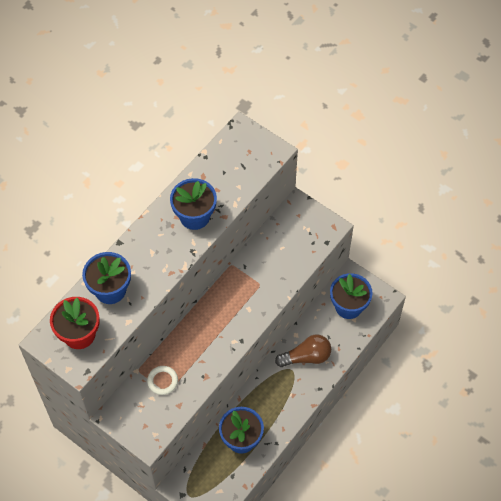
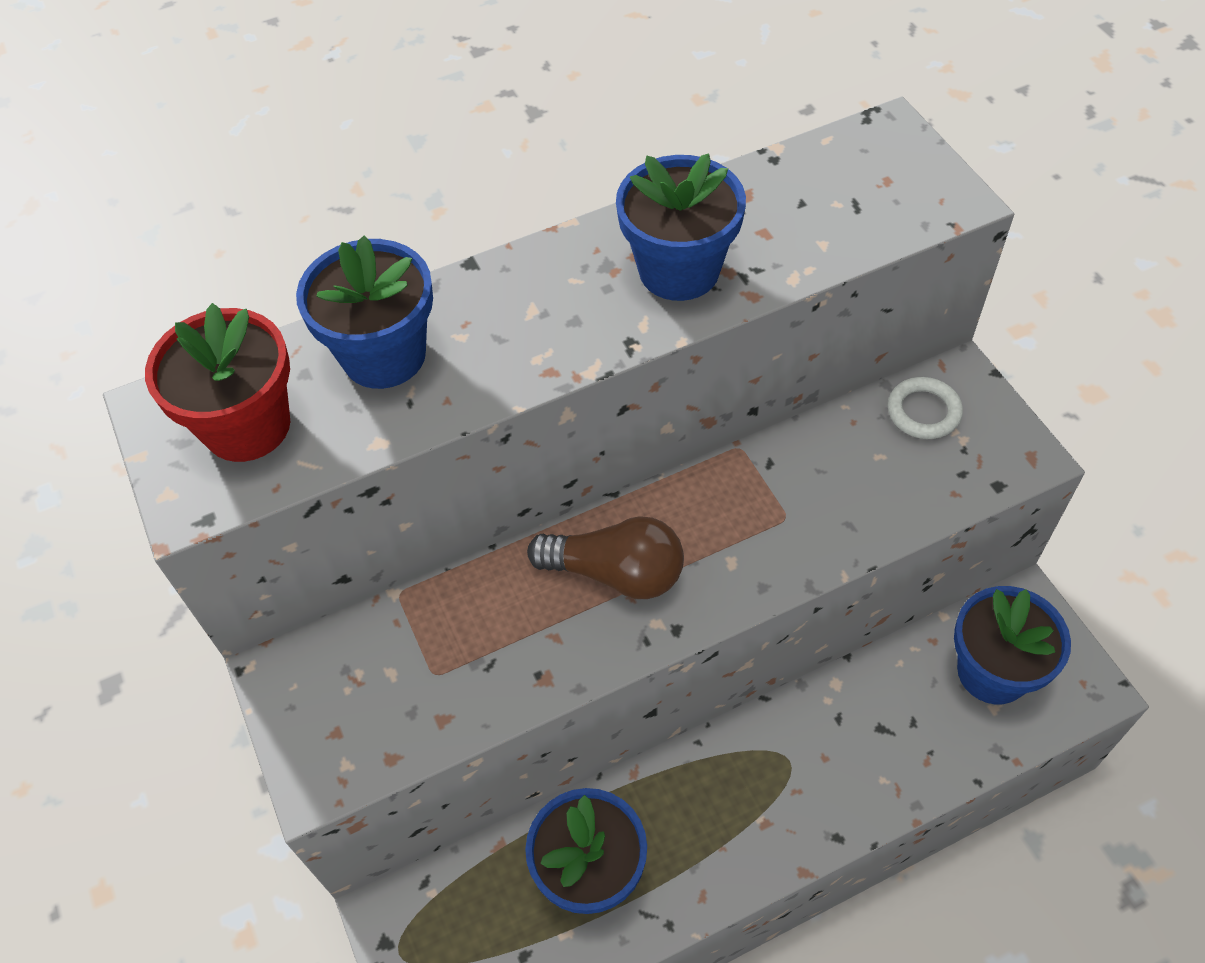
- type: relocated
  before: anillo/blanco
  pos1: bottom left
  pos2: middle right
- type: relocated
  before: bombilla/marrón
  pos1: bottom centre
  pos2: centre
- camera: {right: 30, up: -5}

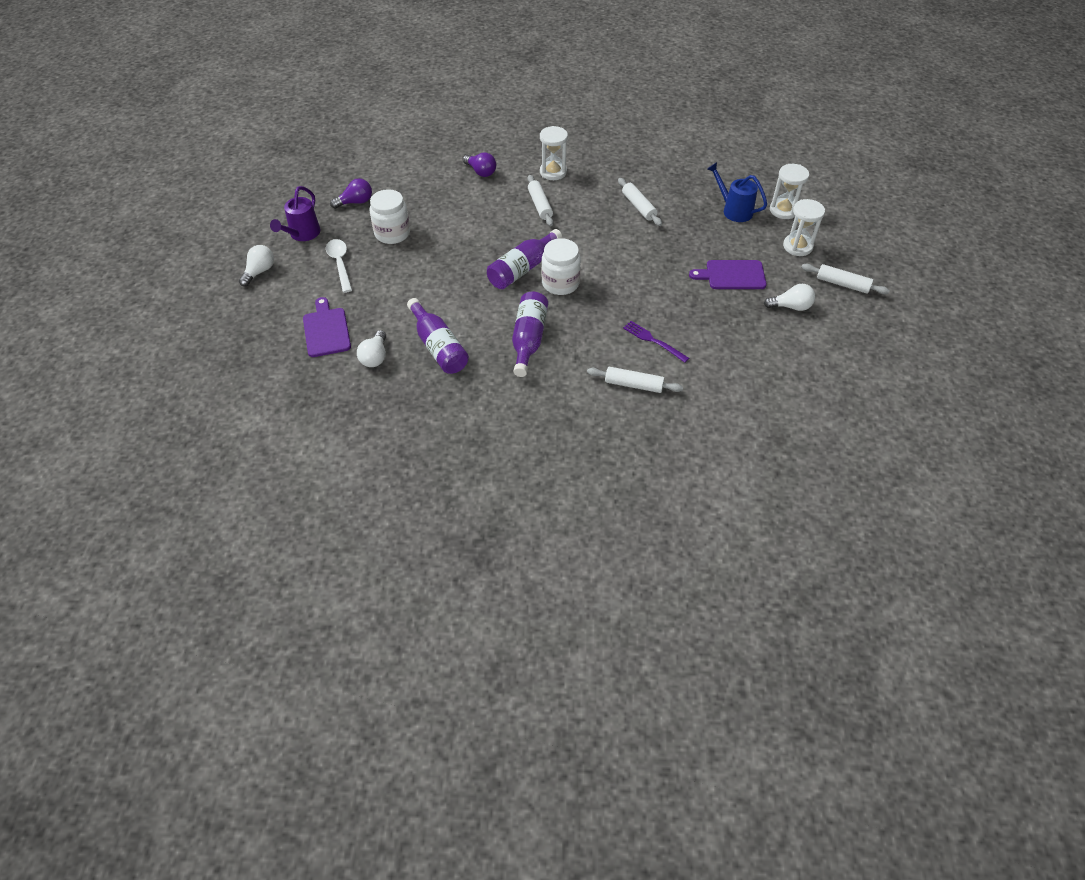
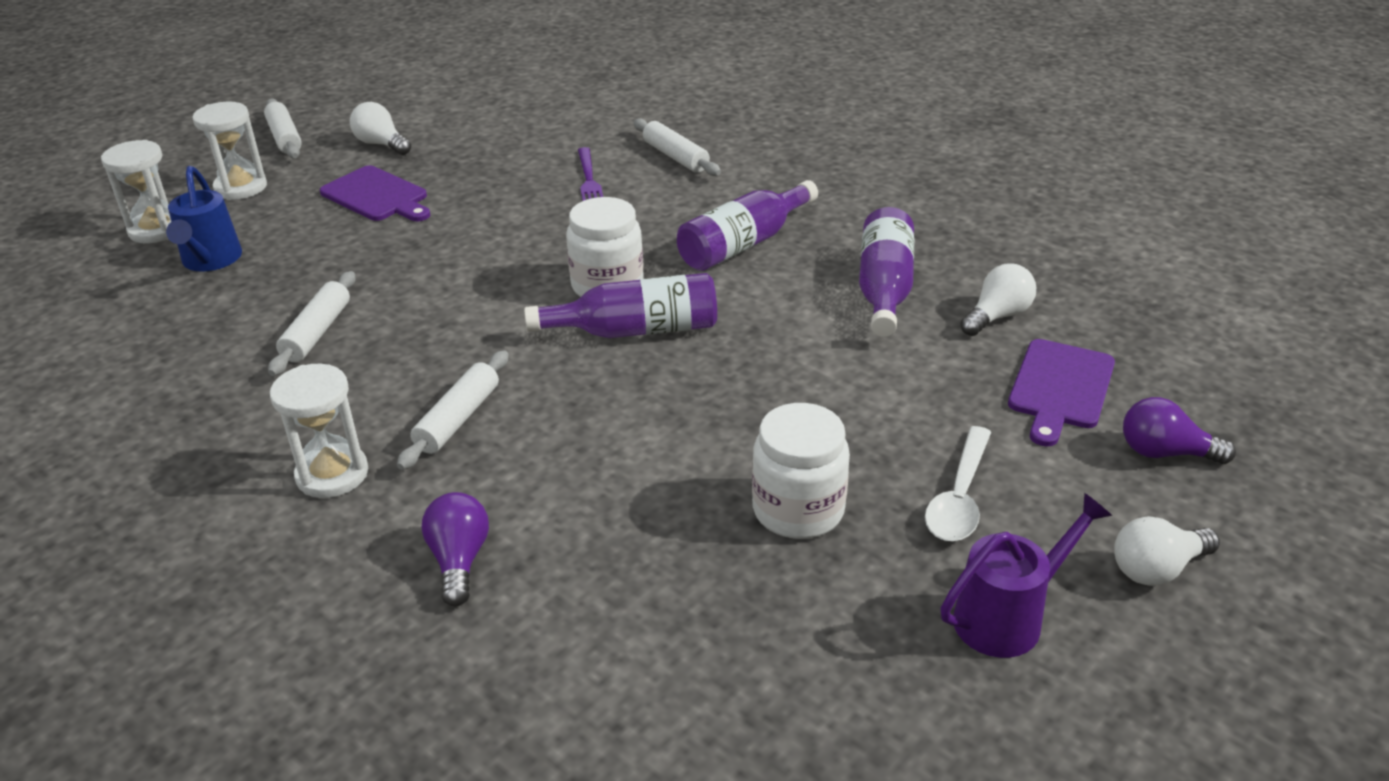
- type: relocated
  before: bombilla/morado (no. 1 from left in the first image)
  after: bombilla/morado (no. 2 from left)
  pos1: top left
  pos2: middle right
- camera: {right: -140, up: -15}

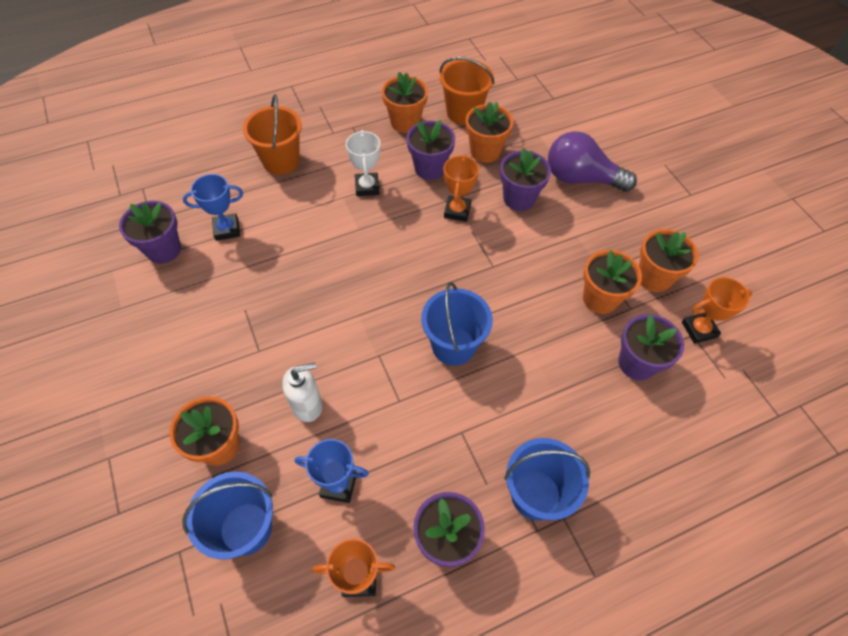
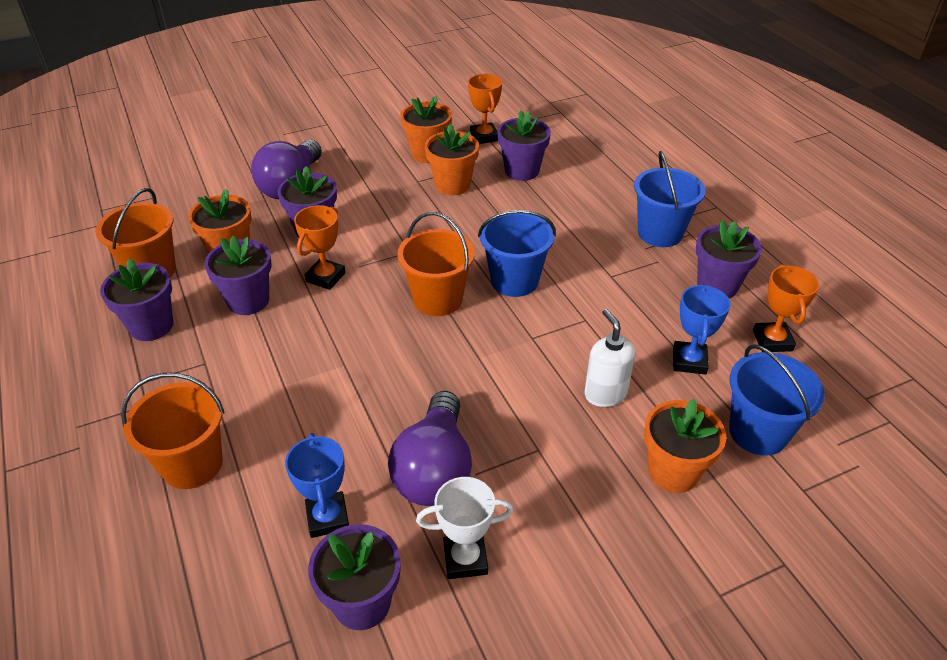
- type: appeared
  after: bombilla/morado (no. 2 from left)
  pos2: bottom centre
- type: appeared
  after: balde/naranja (no. 3 from left)
  pos2: centre
- type: relocated
  before: trofeo/blanco
  pos1: top centre
  pos2: bottom centre
- type: colour
  before: maceta/naranja (no. 2 from left)
  after: maceta/morado (no. 1 from left)
  pos1: top centre
  pos2: middle left
- type: spun
  before: trofeo/naranja (no. 2 from left in the first image)
  pos1: top centre
  pos2: centre
  turn: -75
- camera: {right: -90, up: -15}

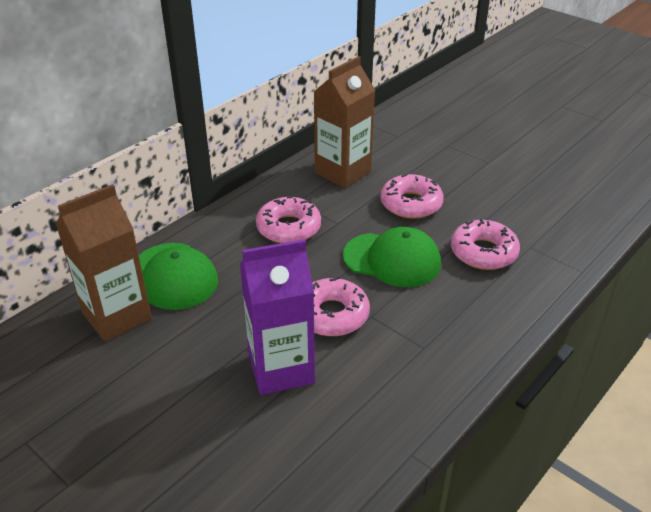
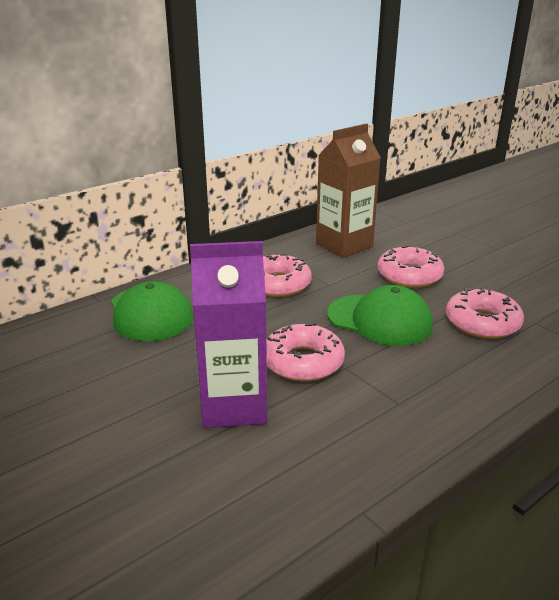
- type: missing
  before: cartón de leche/marrón (no. 1 from left)
  pos1: middle left
- camera: {right: 10, up: -10}

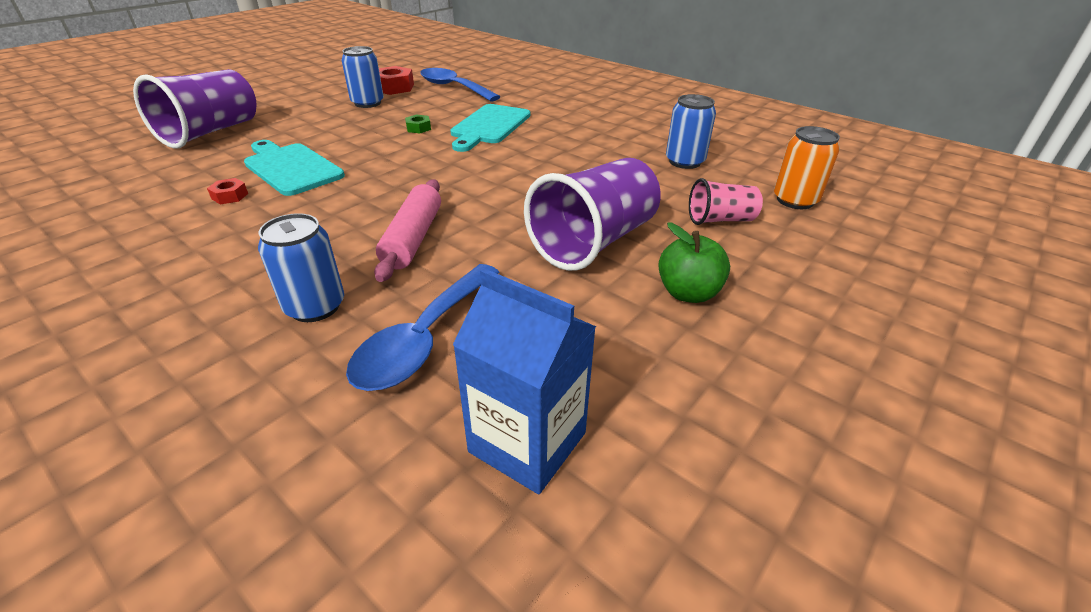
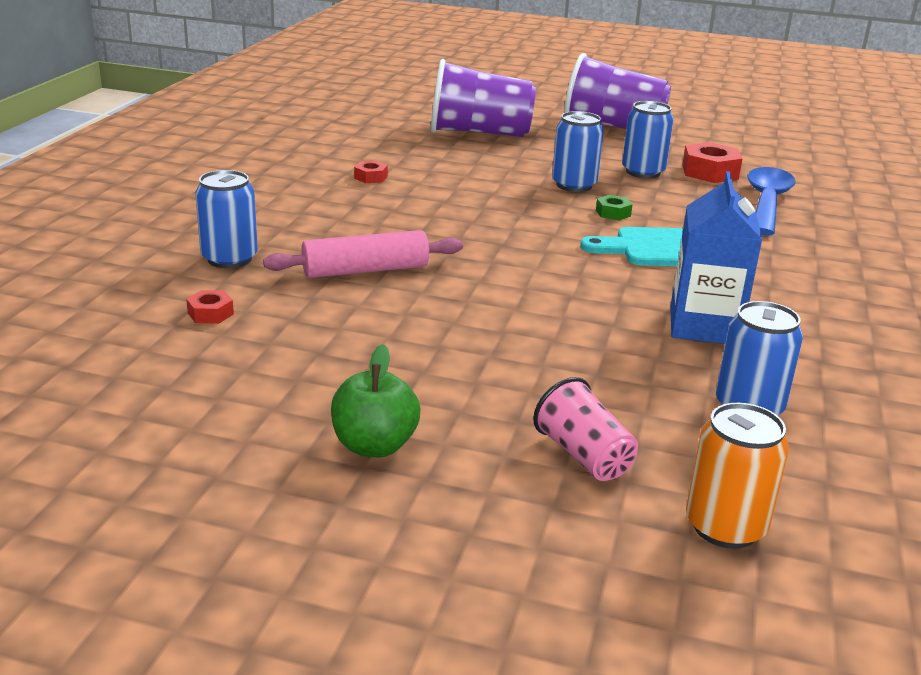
- type: missing
  before: tabla de cortar/turquesa (no. 1 from left)
  pos1: top left
- type: appeared
  after: lata/azul (no. 2 from left)
  pos2: top centre
- type: relocated
  before: cartón de leche/azul
  pos1: centre
  pos2: middle right
- type: relocated
  before: vaso/morado (no. 2 from left)
  pos1: centre
  pos2: top right
- type: exchanged
  before: cuchara/azul (no. 1 from left)
  after: tuerca/rojo (no. 1 from left)
  pos1: centre
  pos2: middle left
- camera: {right: 65, up: -10}

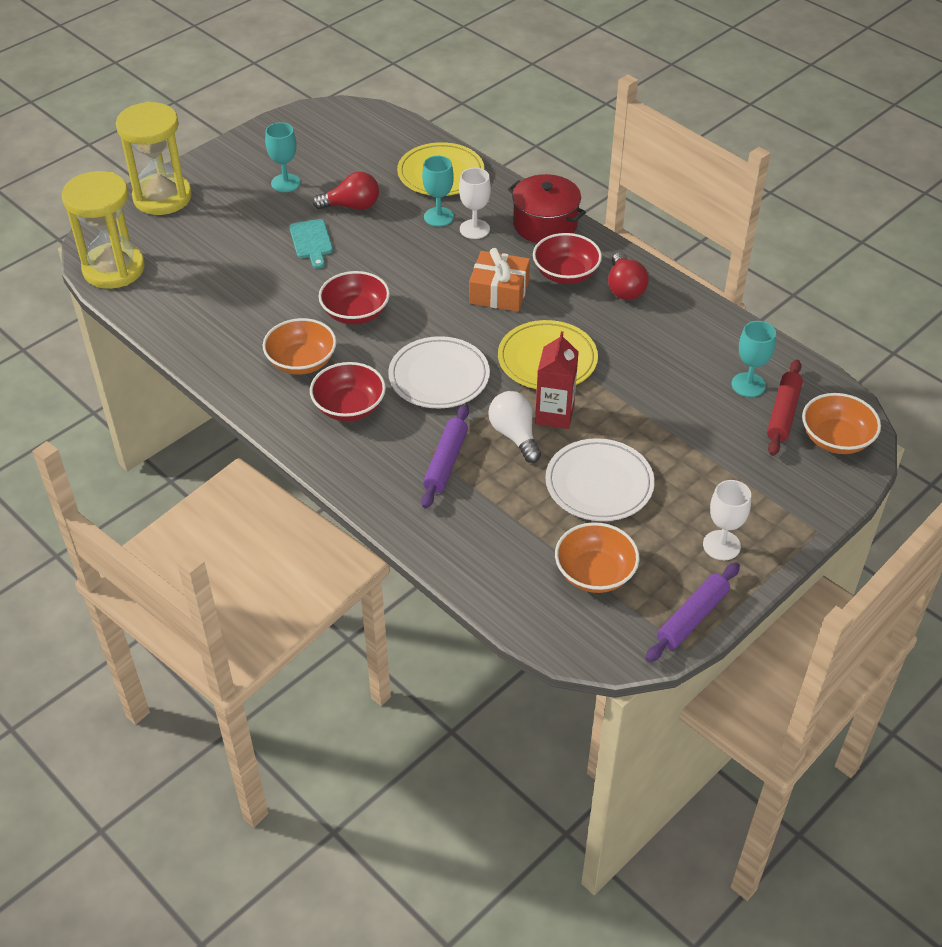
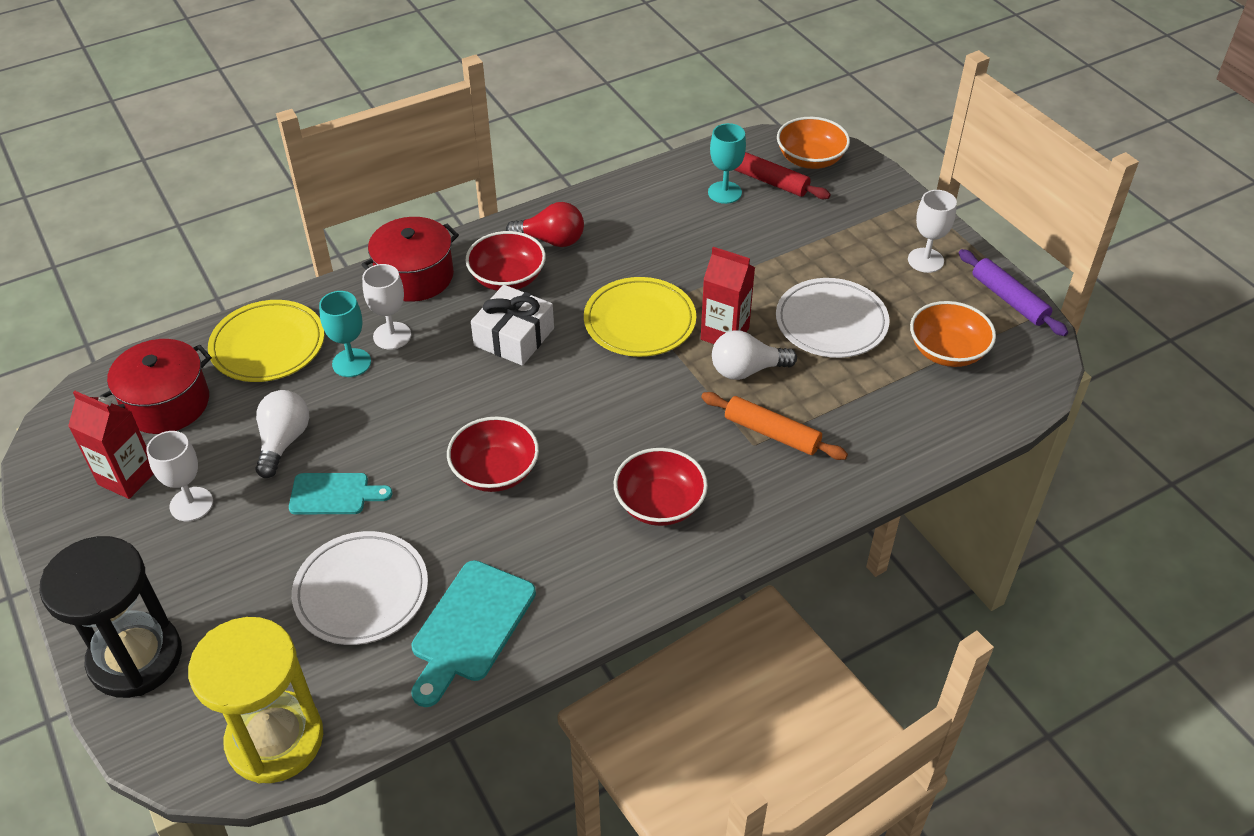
- type: missing
  before: cuenco/naranja (no. 1 from left)
  pos1: middle left
- type: appeared
  after: cartón de leche/rojo (no. 1 from left)
  pos2: middle left
- type: appeared
  after: olla/rojo (no. 1 from left)
  pos2: middle left
- type: appeared
  after: tabla de cortar/turquesa (no. 2 from left)
  pos2: bottom centre
- type: relocated
  before: plato/blanco (no. 1 from left)
  pos1: centre
  pos2: bottom left
- type: colour
  before: reloj de arena/amarillo (no. 2 from left)
  after: reloj de arena/negro
  pos1: top left
  pos2: bottom left
- type: colour
  before: copa/turquesa (no. 1 from left)
  after: copa/blanco (no. 1 from left)
  pos1: top left
  pos2: middle left
- type: colour
  before: bombilla/rojo (no. 1 from left)
  after: bombilla/blanco (no. 1 from left)
  pos1: top centre
  pos2: middle left
- type: colour
  before: rodillo/morado (no. 1 from left)
  after: rodillo/naranja
  pos1: centre
  pos2: centre
- type: colour
  before: regalo/naranja
  after: regalo/blanco
  pos1: top centre
  pos2: centre
- camera: {right: -75, up: 0}

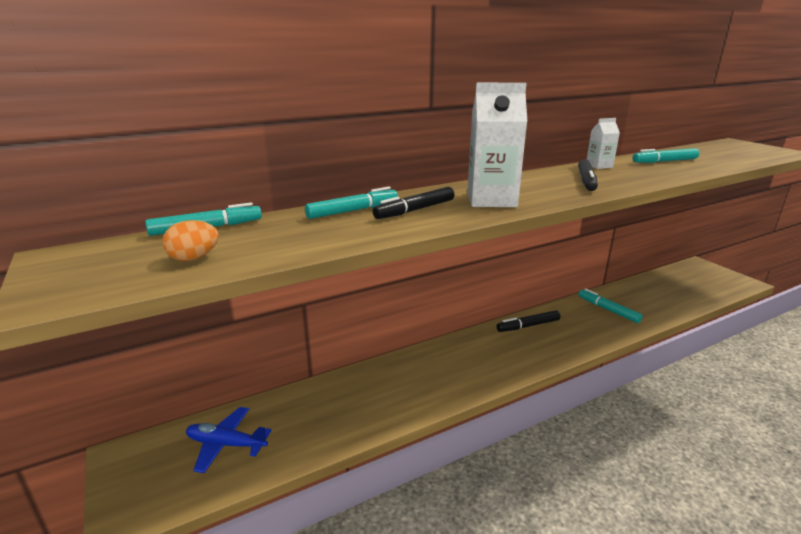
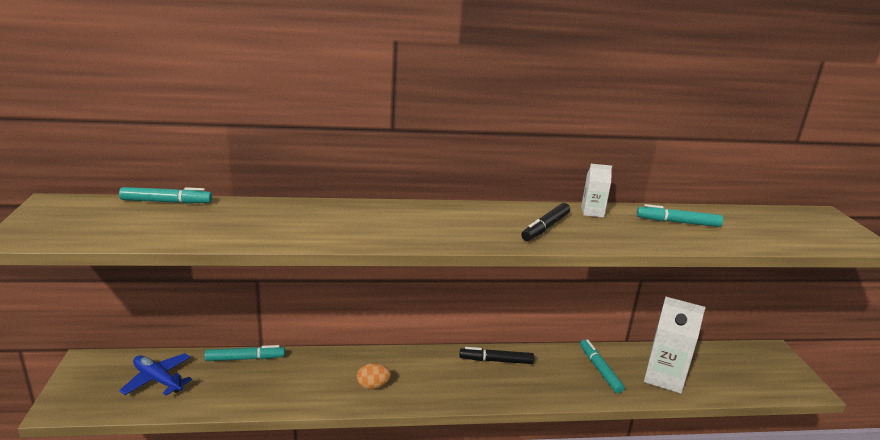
- type: missing
  before: rotulador/negro (no. 1 from left)
  pos1: centre
- type: relocated
  before: huevo/naranja
  pos1: middle left
  pos2: bottom centre
- type: relocated
  before: rotulador/turquesa (no. 2 from left)
  pos1: centre
  pos2: bottom left
- type: relocated
  before: cartón de leche/blanco (no. 1 from left in the first image)
  after: cartón de leche/blanco (no. 2 from left)
  pos1: top centre
  pos2: bottom right
- camera: {right: 20, up: 0}

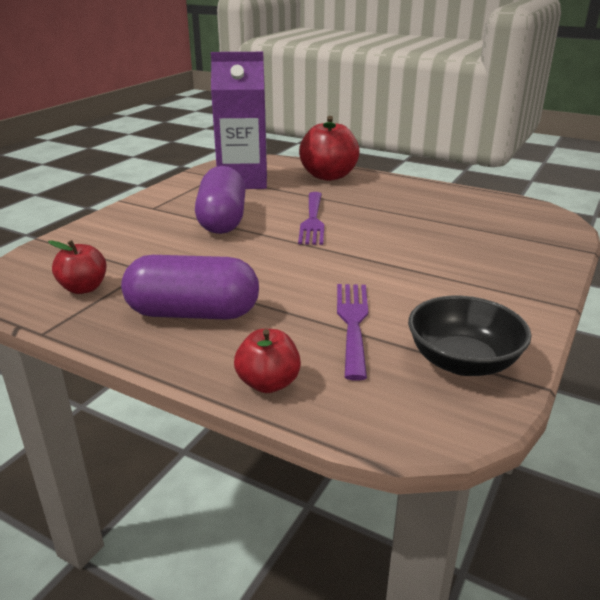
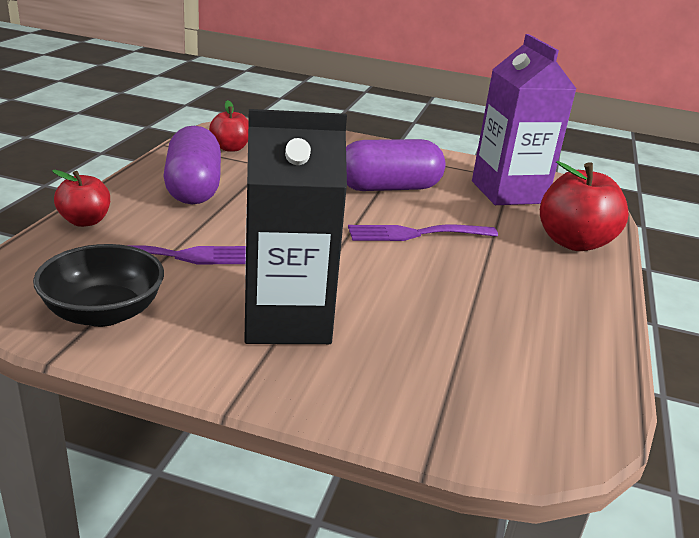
- type: appeared
  after: cartón de leche/negro
  pos2: centre
- camera: {right: 75, up: 0}

